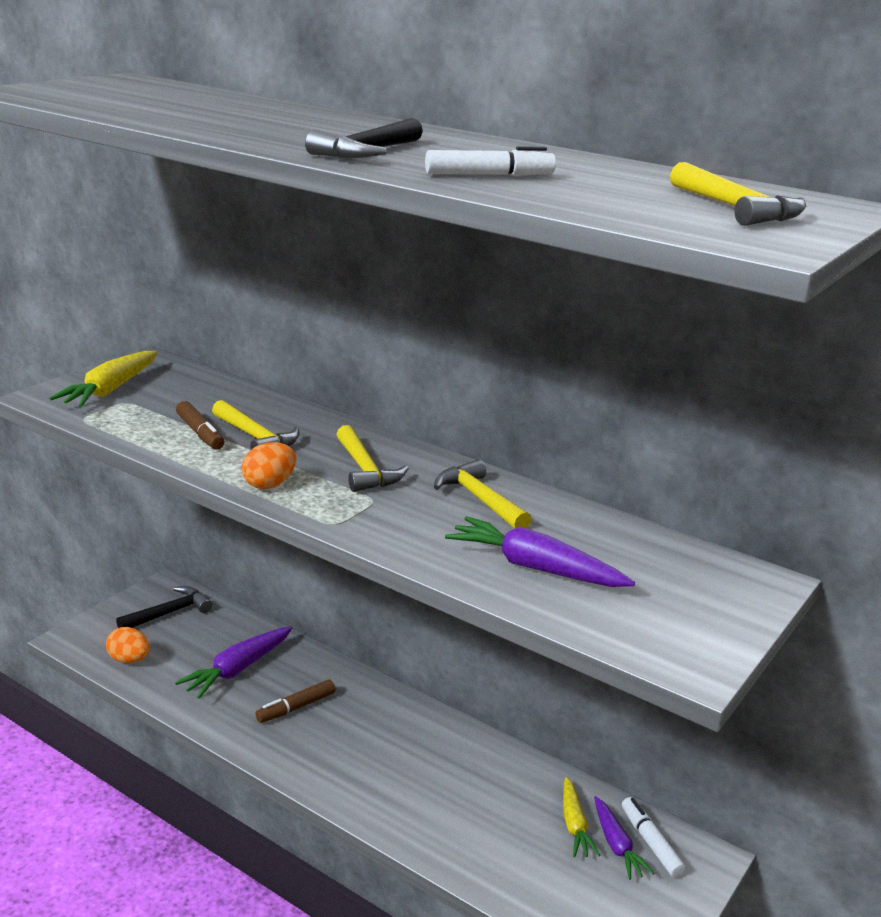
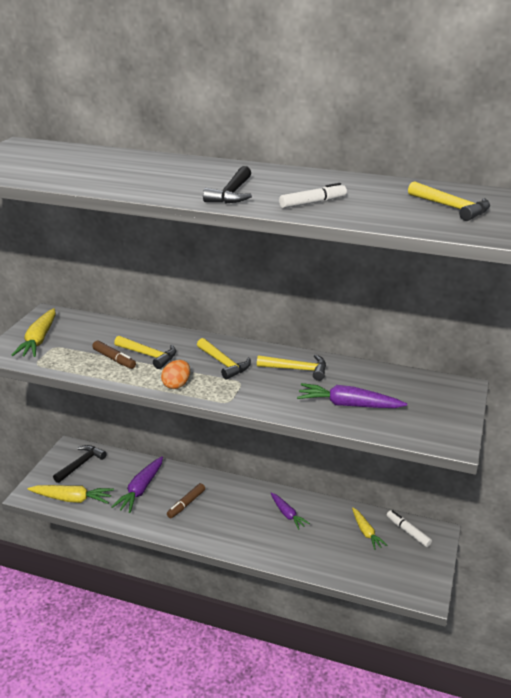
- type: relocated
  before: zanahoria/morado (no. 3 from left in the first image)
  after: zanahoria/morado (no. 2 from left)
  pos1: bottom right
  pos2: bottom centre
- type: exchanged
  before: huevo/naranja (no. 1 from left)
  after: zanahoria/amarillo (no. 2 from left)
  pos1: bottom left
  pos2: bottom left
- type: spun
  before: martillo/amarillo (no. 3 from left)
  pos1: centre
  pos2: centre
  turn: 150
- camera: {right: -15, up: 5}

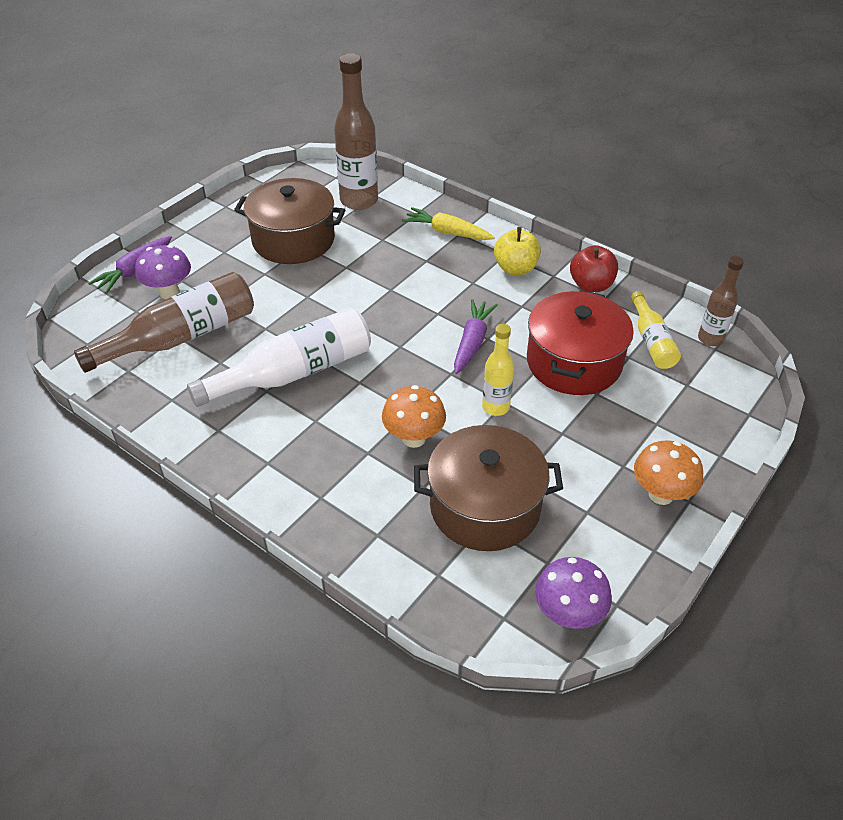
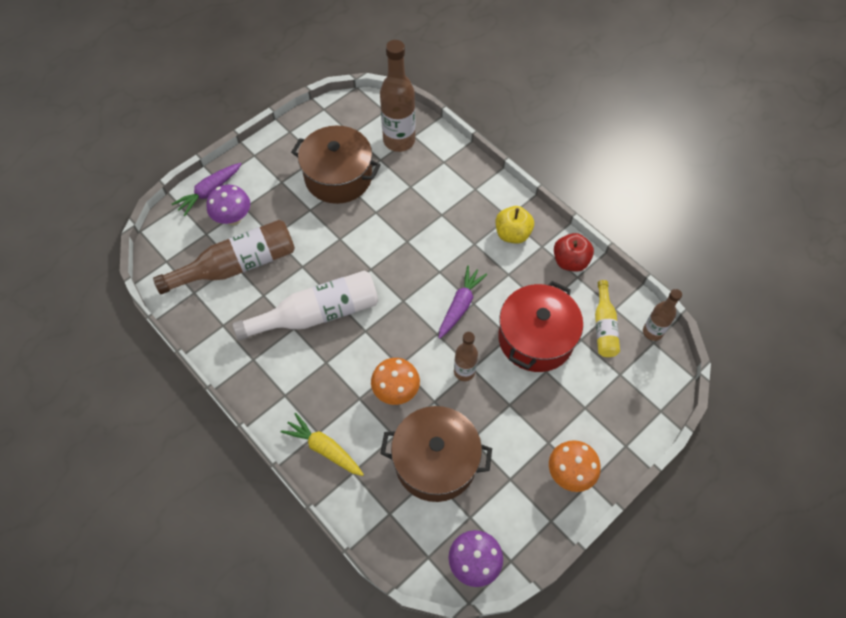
- type: relocated
  before: zanahoria/amarillo
  pos1: top centre
  pos2: bottom centre
- type: colour
  before: botella/amarillo (no. 1 from left)
  after: botella/marrón (no. 3 from left)
  pos1: centre
  pos2: centre
- camera: {right: 10, up: 15}

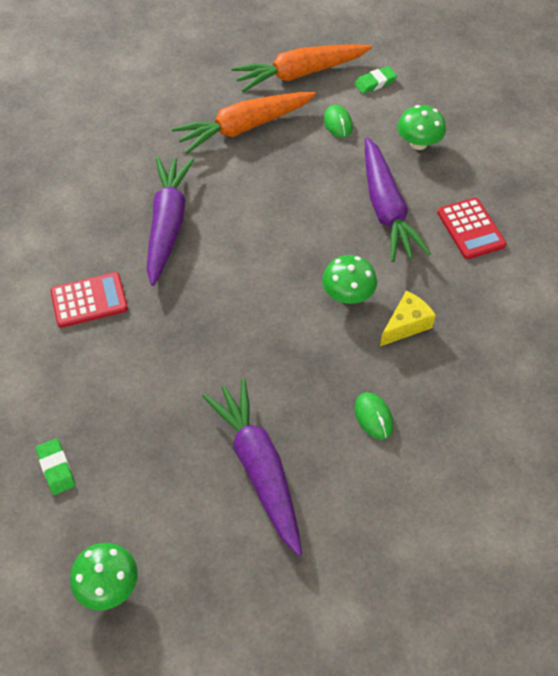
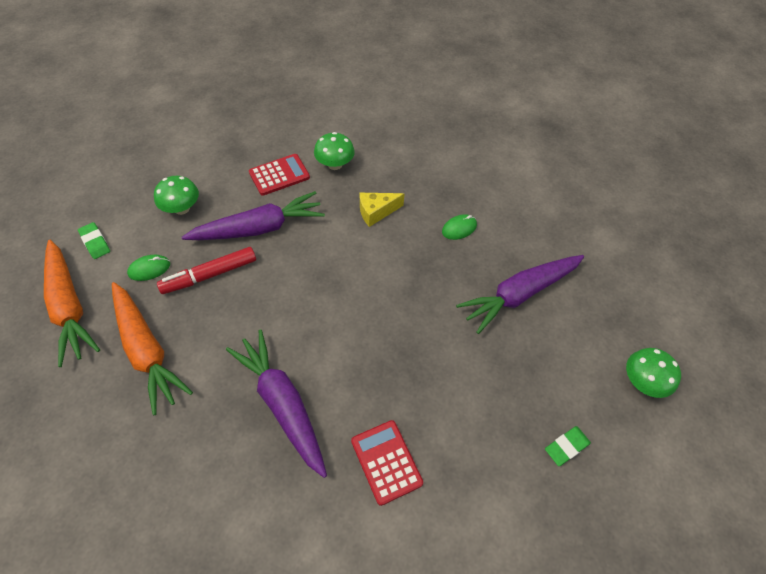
- type: appeared
  after: rotulador/rojo
  pos2: middle left
- type: relocated
  before: seta/verde (no. 2 from left)
  pos1: centre
  pos2: top centre
- type: spun
  before: zanahoria/morado (no. 1 from left in the first image)
  pos1: top left
  pos2: bottom centre
  turn: 60
- type: spun
  before: queso/amarillo
  pos1: middle right
  pos2: centre
  turn: -60
- camera: {right: -100, up: 0}

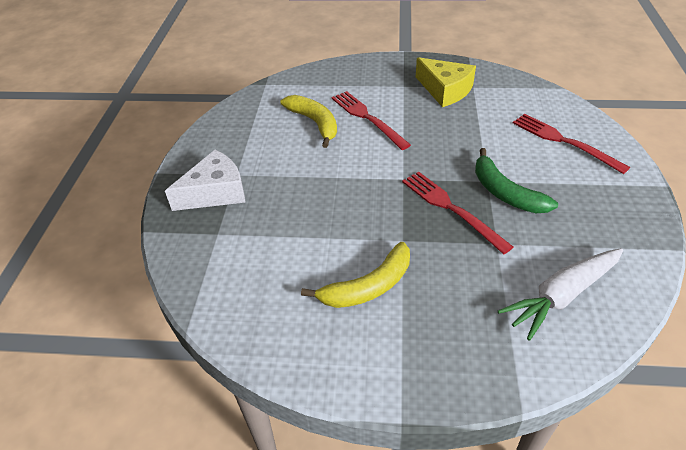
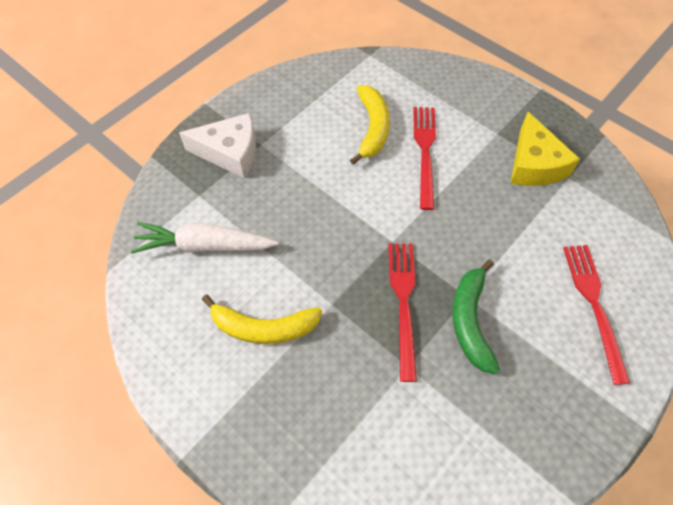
- type: relocated
  before: zanahoria/blanco
  pos1: middle right
  pos2: middle left
- camera: {right: 35, up: 15}

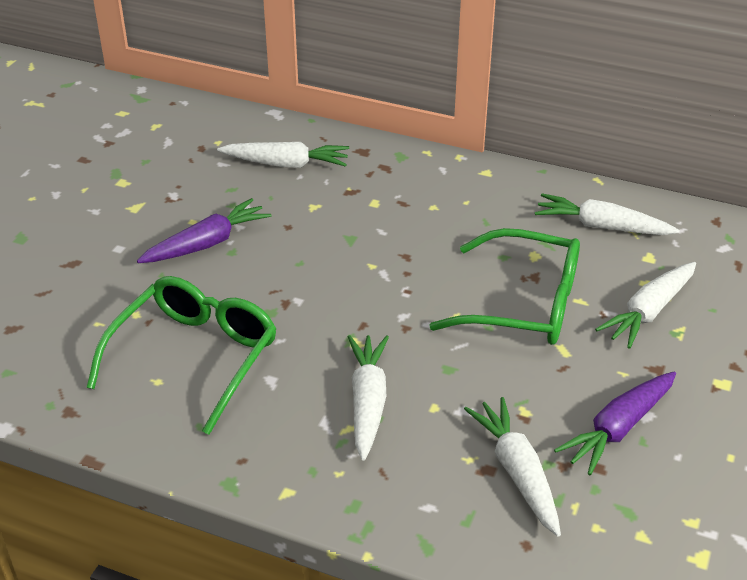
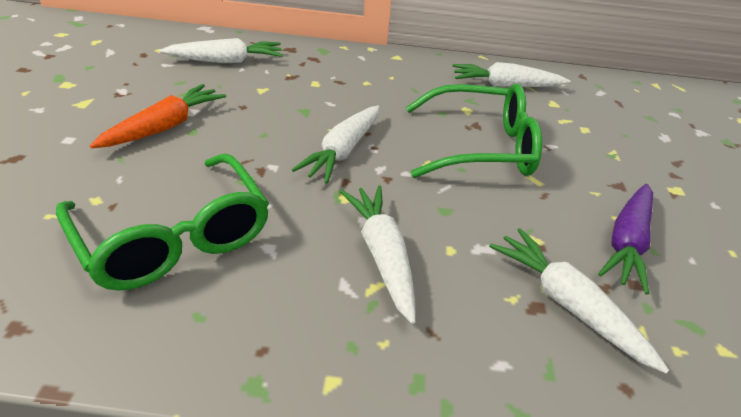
- type: relocated
  before: zanahoria/blanco (no. 5 from left in the first image)
  after: zanahoria/blanco (no. 2 from left)
  pos1: middle right
  pos2: centre
- type: colour
  before: zanahoria/morado (no. 1 from left)
  after: zanahoria/naranja
  pos1: middle left
  pos2: top left
- type: spun
  before: gafas/verde (no. 1 from left)
  pos1: middle left
  pos2: middle left
  turn: 135
- camera: {right: -20, up: 0}

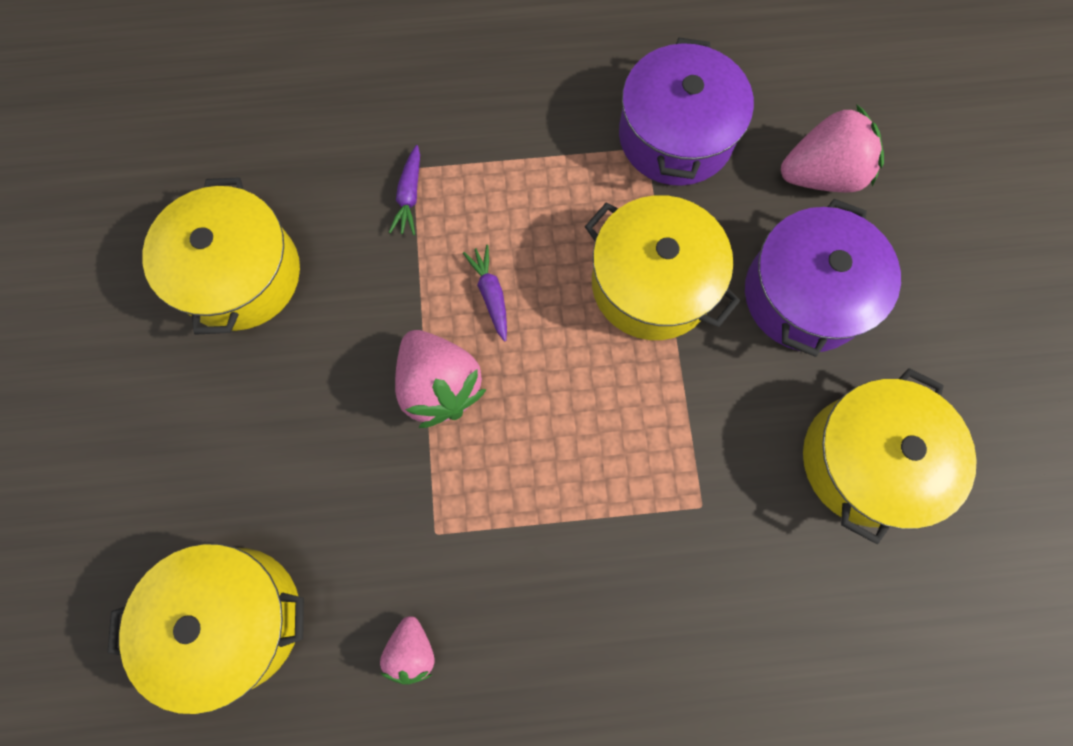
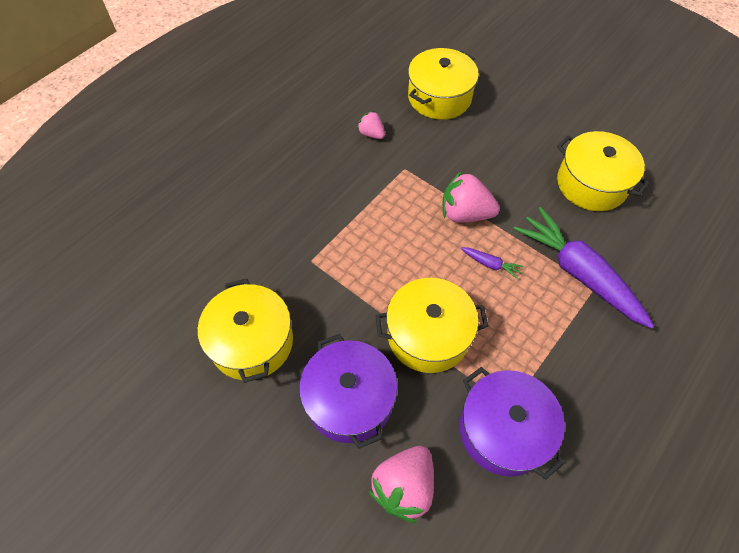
- type: size
  before: zanahoria/morado (no. 1 from left in the first image)
  pos1: top centre
  pos2: middle right
  scale: 2.47
- camera: {right: 135, up: -15}

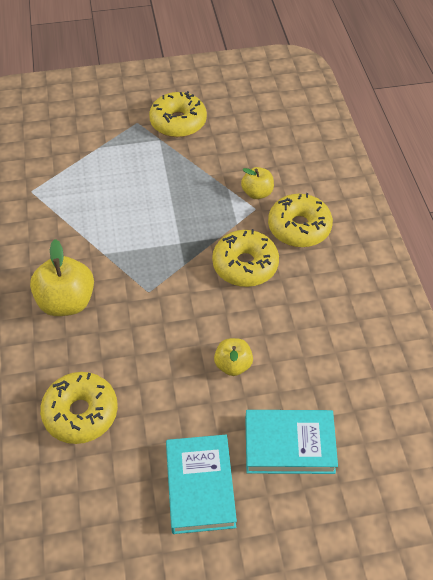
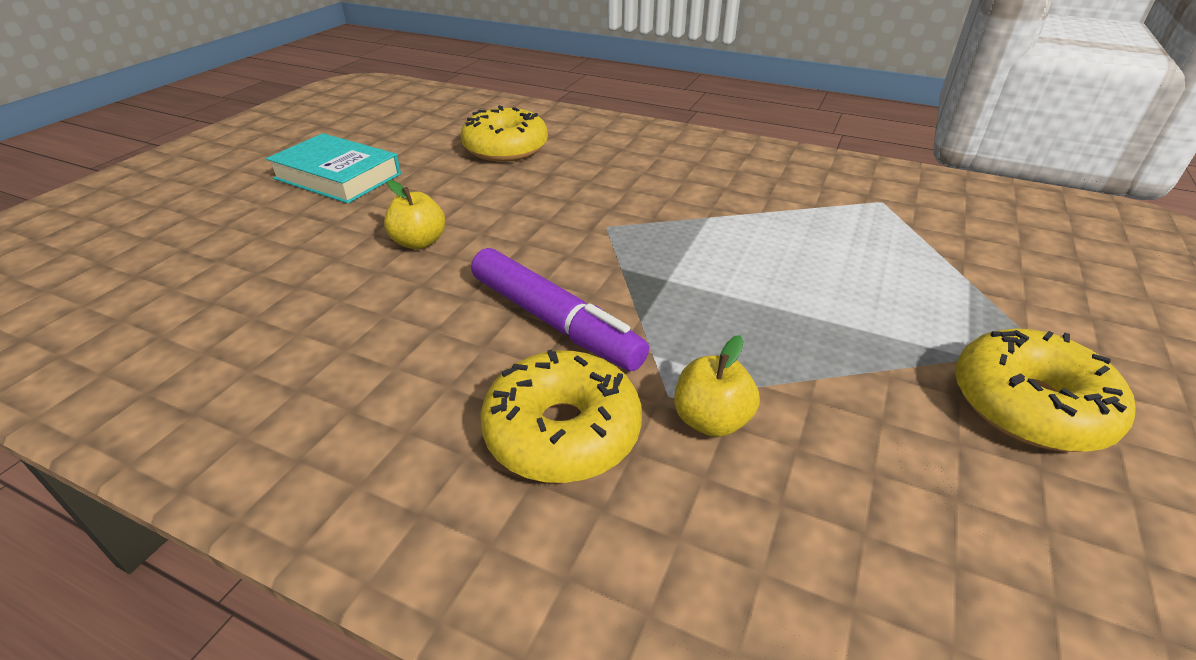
- type: missing
  before: manzana/amarillo (no. 1 from left)
  pos1: middle left
- type: missing
  before: libro/turquesa (no. 2 from left)
  pos1: bottom right
- type: exchanged
  before: rosquilla/amarillo (no. 3 from left)
  after: rotulador/morado
  pos1: centre
  pos2: centre
- camera: {right: 125, up: -15}

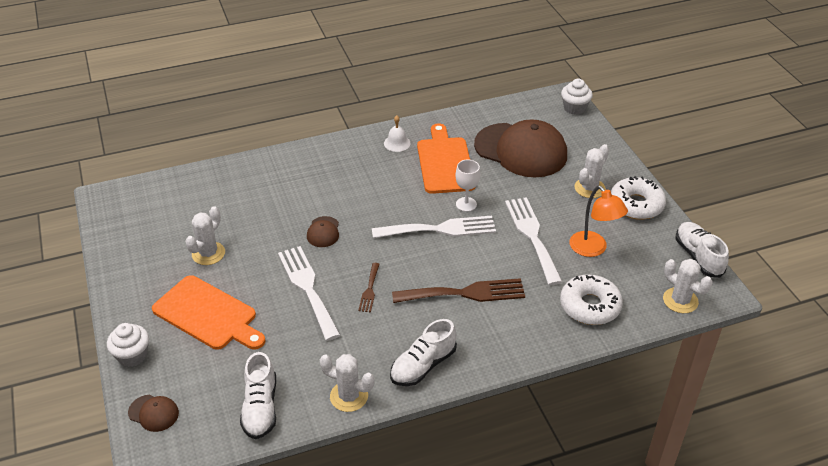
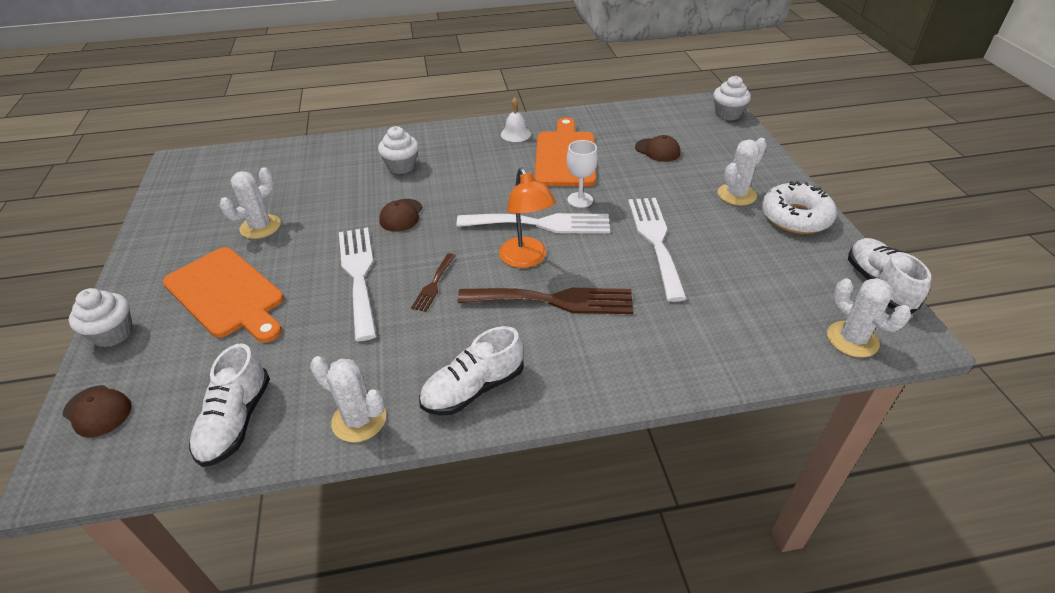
- type: missing
  before: rosquilla/blanco (no. 1 from left)
  pos1: middle right
- type: appeared
  after: magdalena/blanco (no. 2 from left)
  pos2: top centre
- type: relocated
  before: lámpara/naranja
  pos1: middle right
  pos2: centre
- type: size
  before: gorra/marrón (no. 3 from left)
  pos1: top centre
  pos2: top centre
  scale: 0.41
- camera: {right: 10, up: 0}

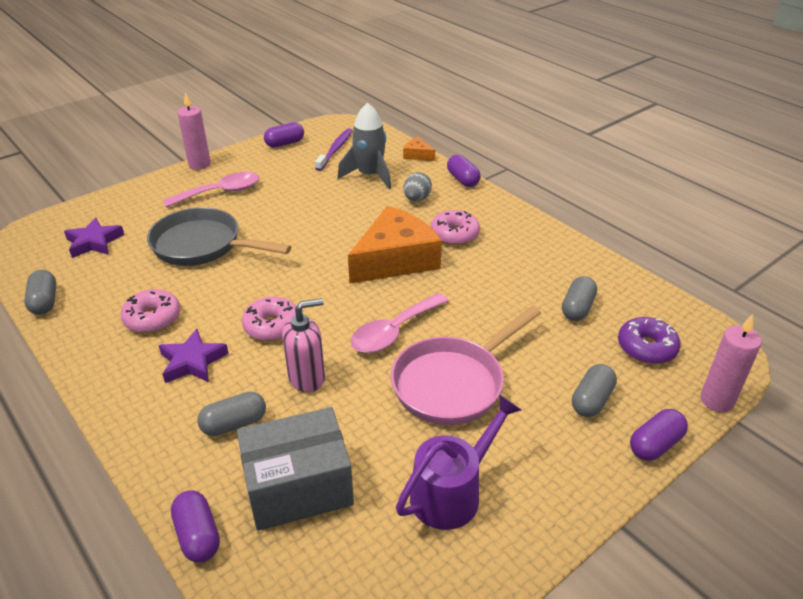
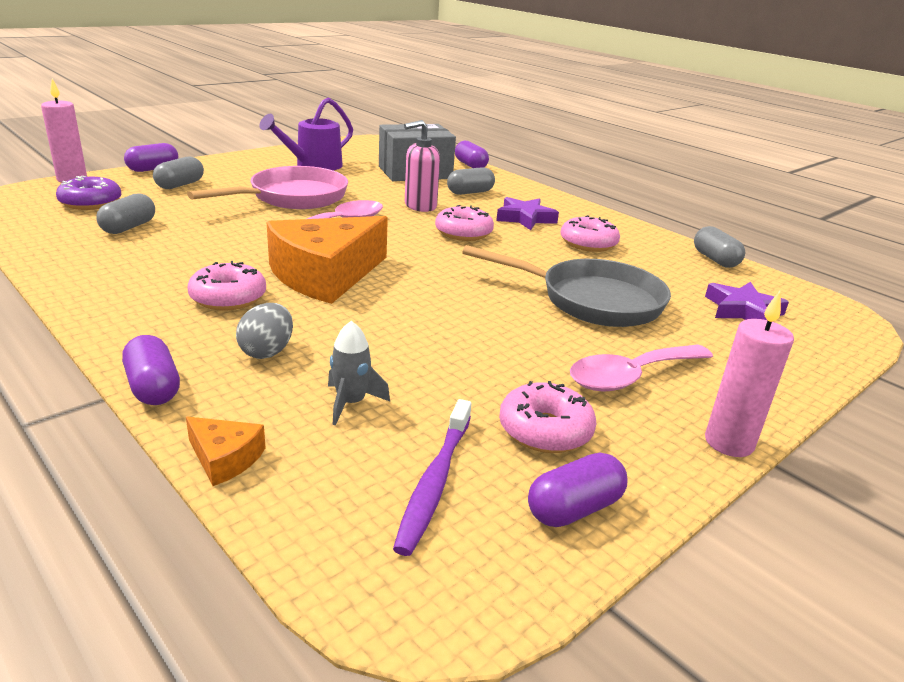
- type: appeared
  after: rosquilla/rosa (no. 3 from left)
  pos2: centre
- type: size
  before: cohete/gris
  pos1: top centre
  pos2: centre
  scale: 0.57
- camera: {right: 175, up: -10}

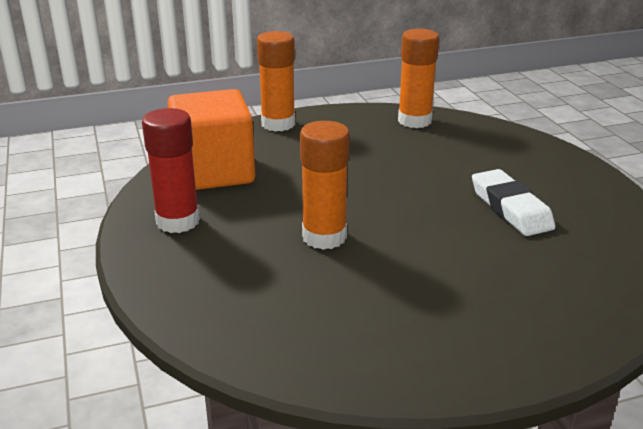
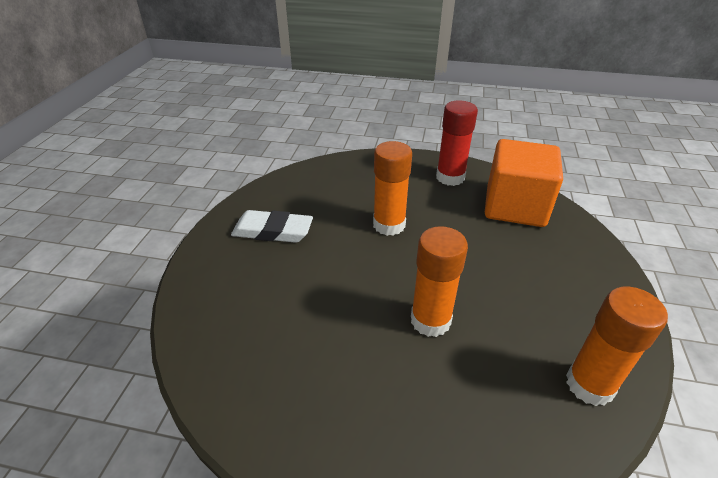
- type: relocated
  before: barra de pegamento/naranja (no. 1 from left in the first image)
  after: barra de pegamento/naranja (no. 2 from left)
  pos1: top centre
  pos2: centre
- type: relocated
  before: goma de borrar/blanco
  pos1: middle right
  pos2: centre
- camera: {right: 120, up: 10}

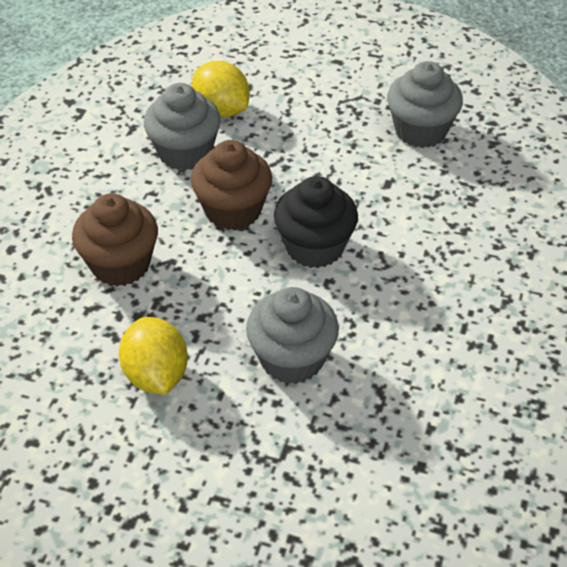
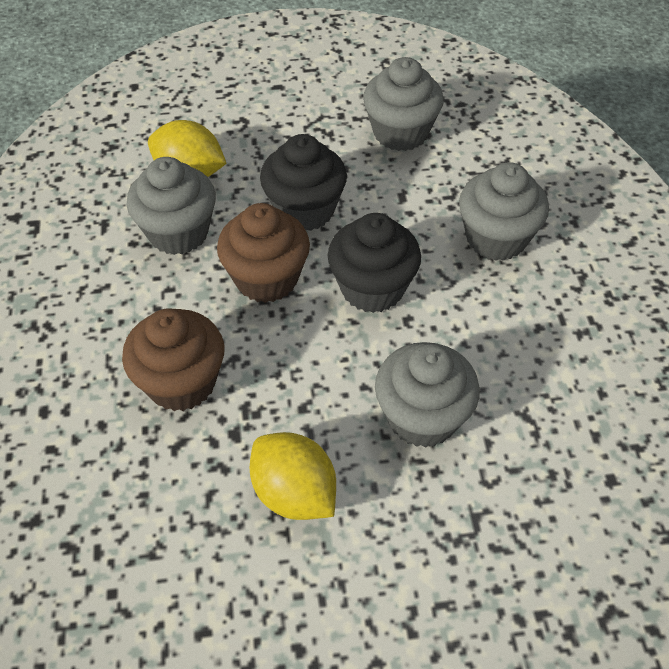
- type: appeared
  after: magdalena/negro (no. 1 from left)
  pos2: top centre
- type: appeared
  after: magdalena/gris (no. 4 from left)
  pos2: top right
- camera: {right: -25, up: 5}

